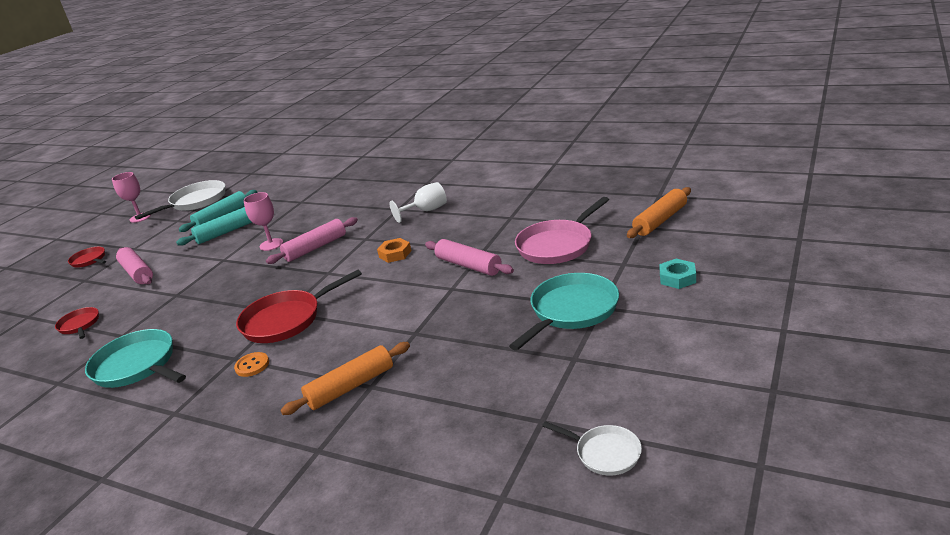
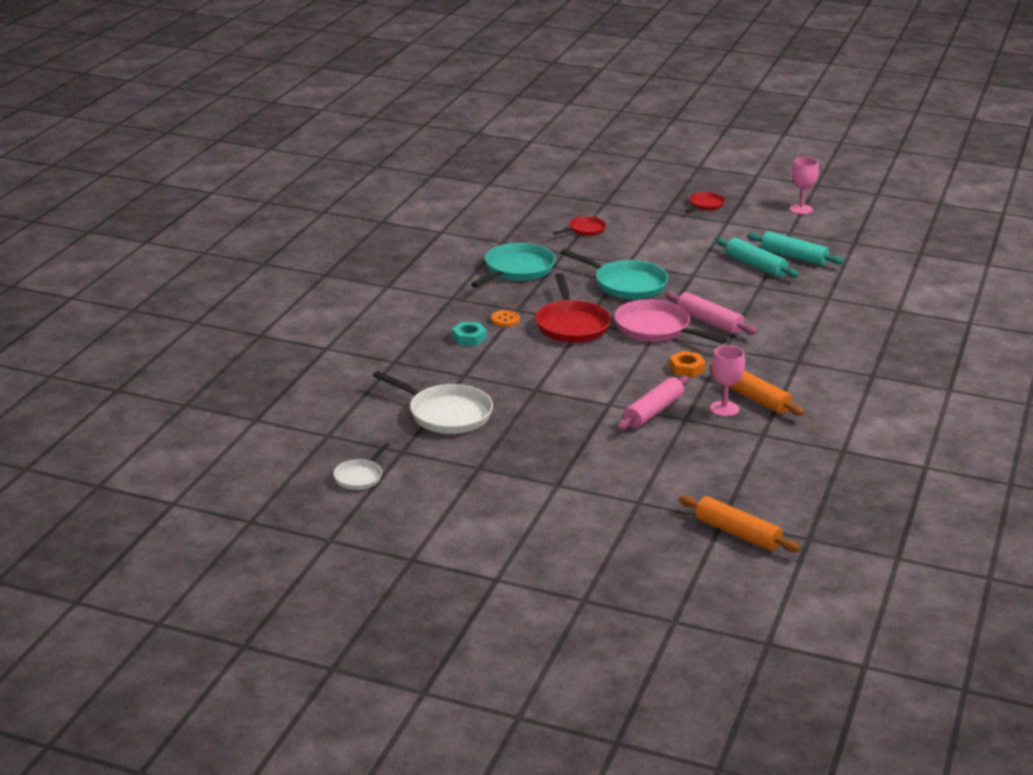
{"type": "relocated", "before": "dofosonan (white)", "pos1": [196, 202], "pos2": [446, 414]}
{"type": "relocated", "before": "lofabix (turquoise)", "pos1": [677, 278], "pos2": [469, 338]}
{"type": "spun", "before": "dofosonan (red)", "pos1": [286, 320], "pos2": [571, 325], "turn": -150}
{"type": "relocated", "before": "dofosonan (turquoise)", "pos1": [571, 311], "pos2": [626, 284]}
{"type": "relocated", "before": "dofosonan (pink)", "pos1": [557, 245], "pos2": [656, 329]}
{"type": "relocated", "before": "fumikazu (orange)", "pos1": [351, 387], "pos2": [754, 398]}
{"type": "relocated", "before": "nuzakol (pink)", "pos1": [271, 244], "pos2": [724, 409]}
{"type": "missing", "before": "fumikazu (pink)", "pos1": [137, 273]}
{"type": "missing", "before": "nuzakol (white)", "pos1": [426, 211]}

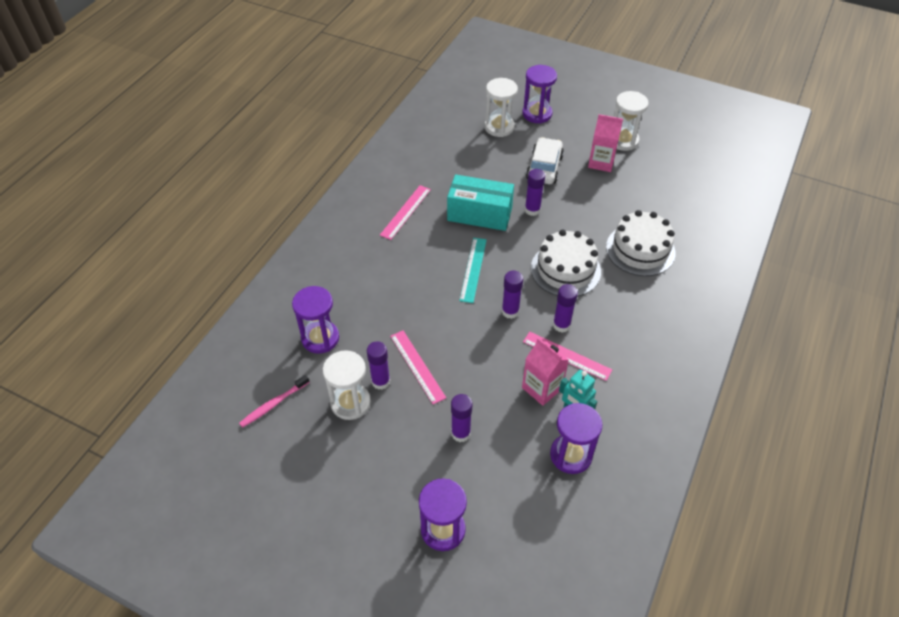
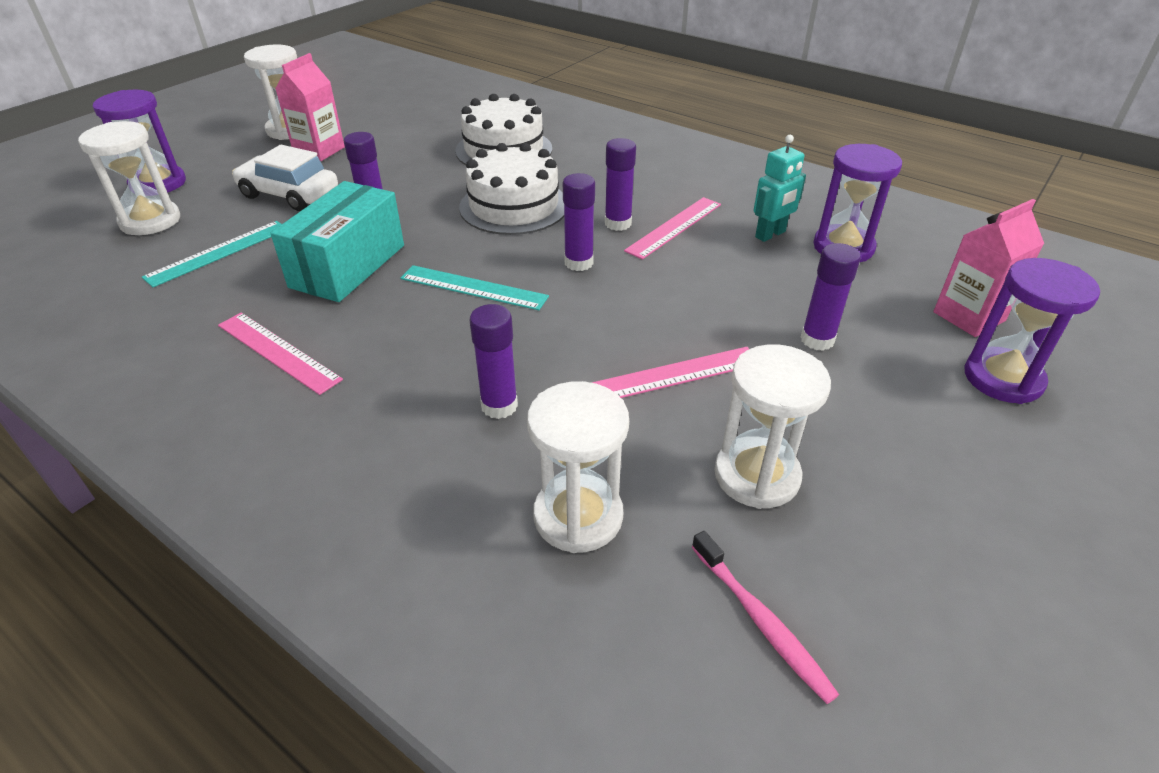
{"type": "appeared", "after": "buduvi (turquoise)", "pos2": [218, 252]}
{"type": "relocated", "before": "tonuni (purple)", "pos1": [380, 381], "pos2": [499, 406]}
{"type": "colour", "before": "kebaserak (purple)", "after": "kebaserak (white)", "pos1": [320, 338], "pos2": [578, 516]}
{"type": "relocated", "before": "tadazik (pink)", "pos1": [542, 388], "pos2": [969, 316]}

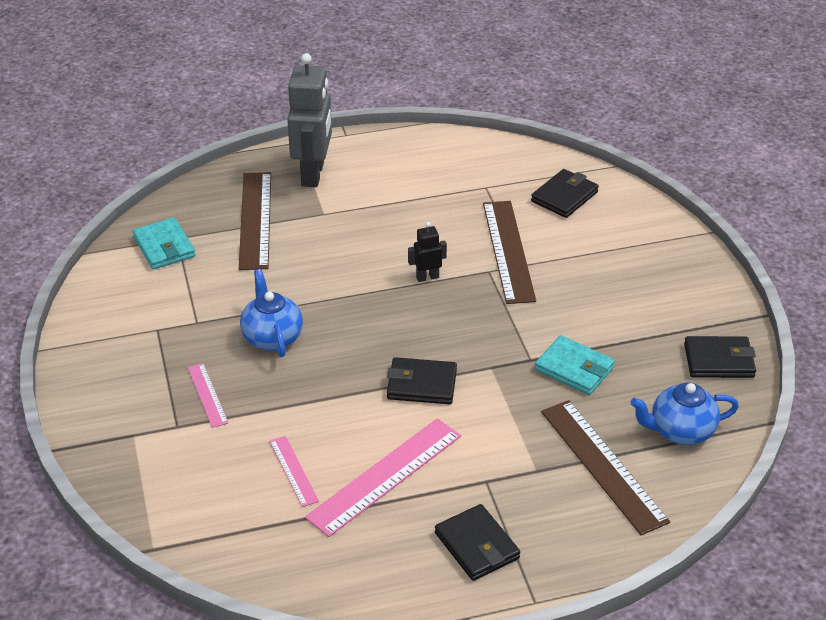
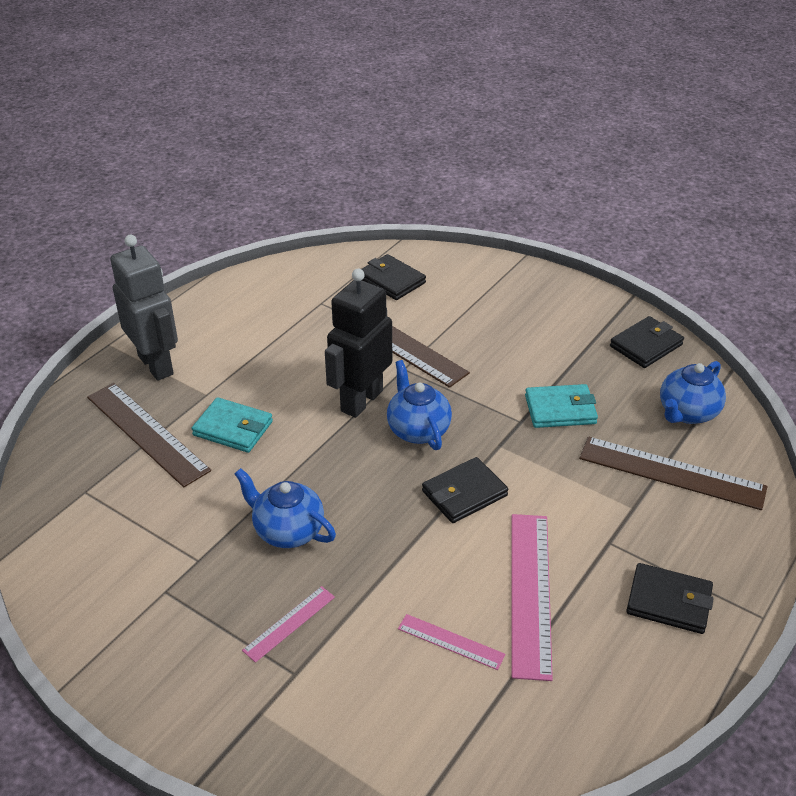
{"type": "relocated", "before": "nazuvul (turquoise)", "pos1": [164, 247], "pos2": [233, 428]}
{"type": "spun", "before": "buduvi (pink)", "pos1": [207, 395], "pos2": [289, 623], "turn": -75}
{"type": "size", "before": "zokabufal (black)", "pos1": [427, 277], "pos2": [361, 400], "scale": 2.15}
{"type": "spun", "before": "nazuvul (black)", "pos1": [564, 197], "pos2": [391, 280], "turn": -45}
{"type": "appeared", "after": "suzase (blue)", "pos2": [417, 430]}

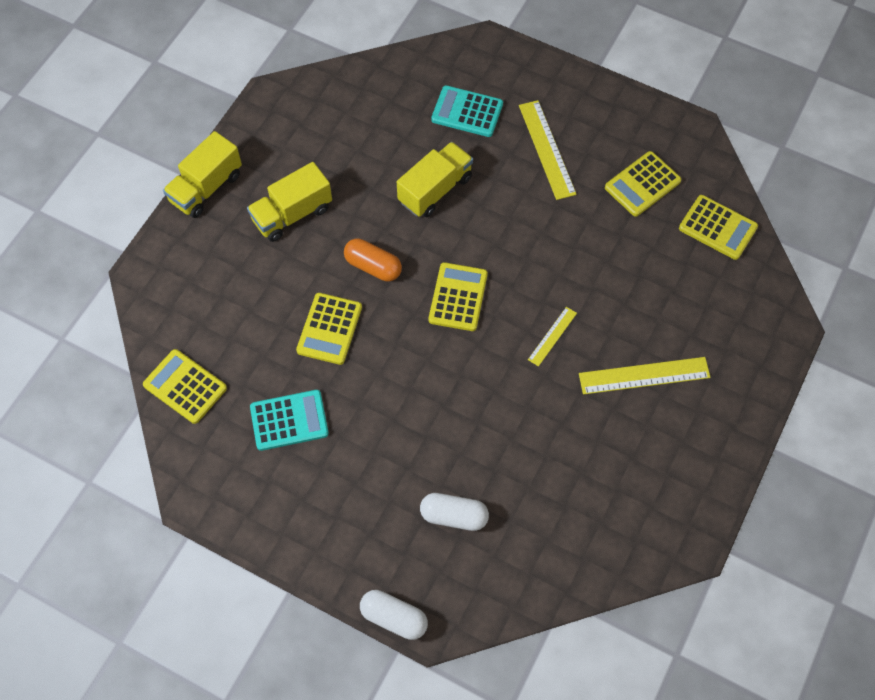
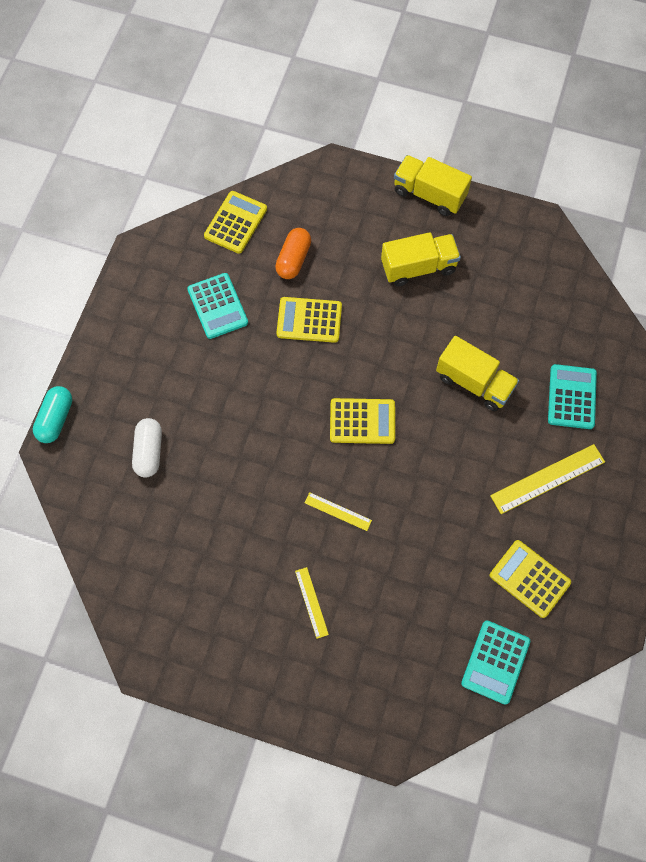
{"type": "colour", "before": "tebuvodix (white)", "after": "tebuvodix (turquoise)", "pos1": [394, 618], "pos2": [56, 419]}
{"type": "relocated", "before": "tebuvodix (orange)", "pos1": [373, 266], "pos2": [293, 259]}
{"type": "size", "before": "buduvi (yellow)", "pos1": [644, 375], "pos2": [311, 602], "scale": 0.56}
{"type": "spun", "before": "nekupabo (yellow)", "pos1": [292, 214], "pos2": [418, 267], "turn": 120}
{"type": "colour", "before": "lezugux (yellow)", "after": "lezugux (turquoise)", "pos1": [717, 228], "pos2": [495, 662]}

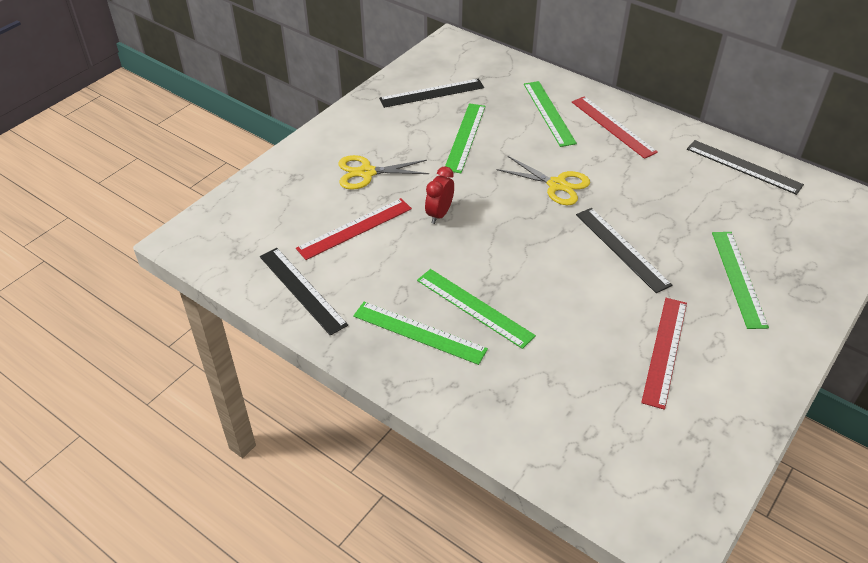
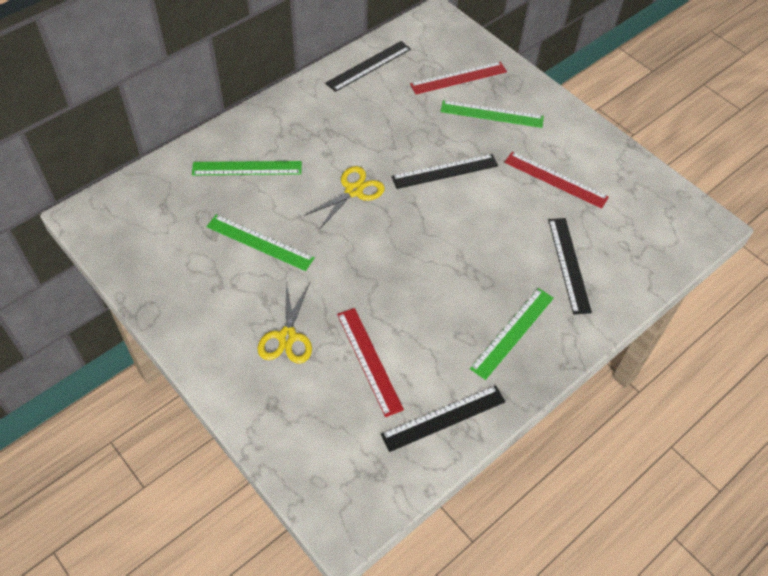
{"type": "relocated", "before": "buduvi (red)", "pos1": [613, 126], "pos2": [458, 78]}
{"type": "relocated", "before": "buduvi (black)", "pos1": [432, 93], "pos2": [569, 264]}
{"type": "missing", "before": "buduvi (green)", "pos1": [474, 307]}
{"type": "missing", "before": "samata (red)", "pos1": [439, 214]}

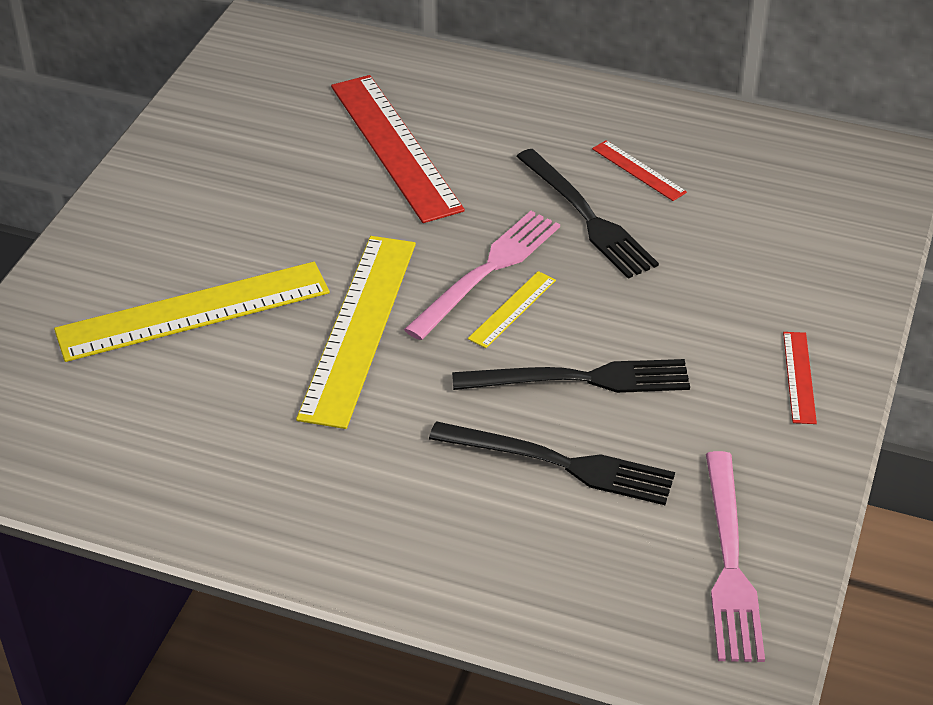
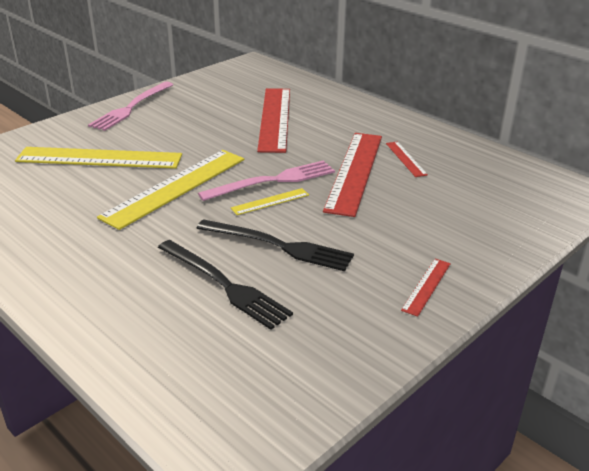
{"type": "relocated", "before": "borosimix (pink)", "pos1": [729, 563], "pos2": [131, 107]}
{"type": "exchanged", "before": "borosimix (black)", "after": "buduvi (red)", "pos1": [587, 217], "pos2": [355, 171]}

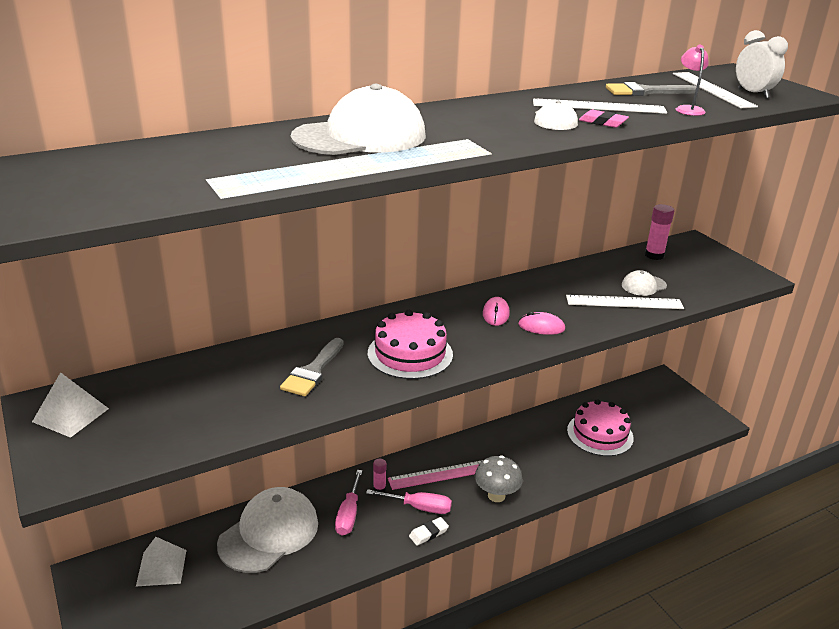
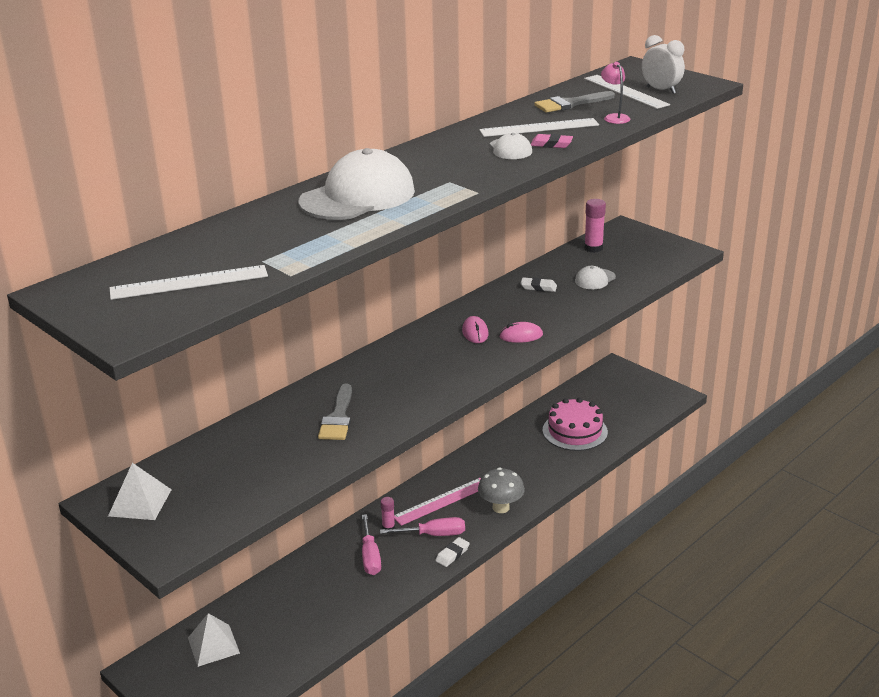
{"type": "relocated", "before": "buduvi (white)", "pos1": [624, 302], "pos2": [189, 282]}
{"type": "appeared", "after": "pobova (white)", "pos2": [538, 287]}
{"type": "missing", "before": "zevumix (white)", "pos1": [269, 533]}
{"type": "missing", "before": "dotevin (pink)", "pos1": [410, 354]}

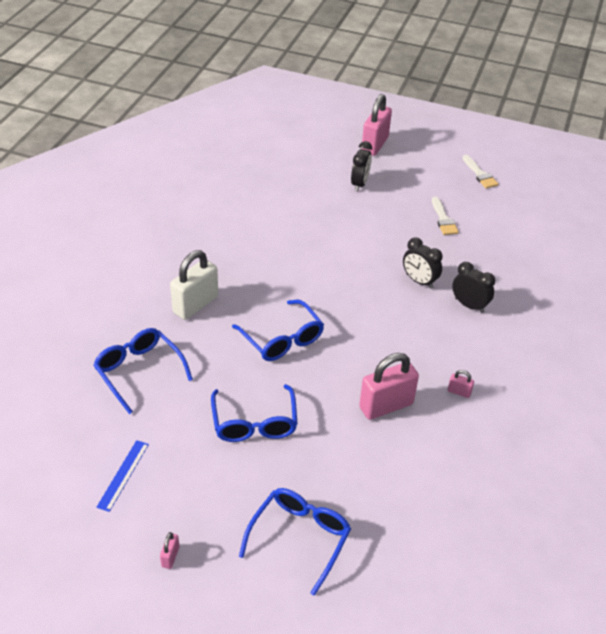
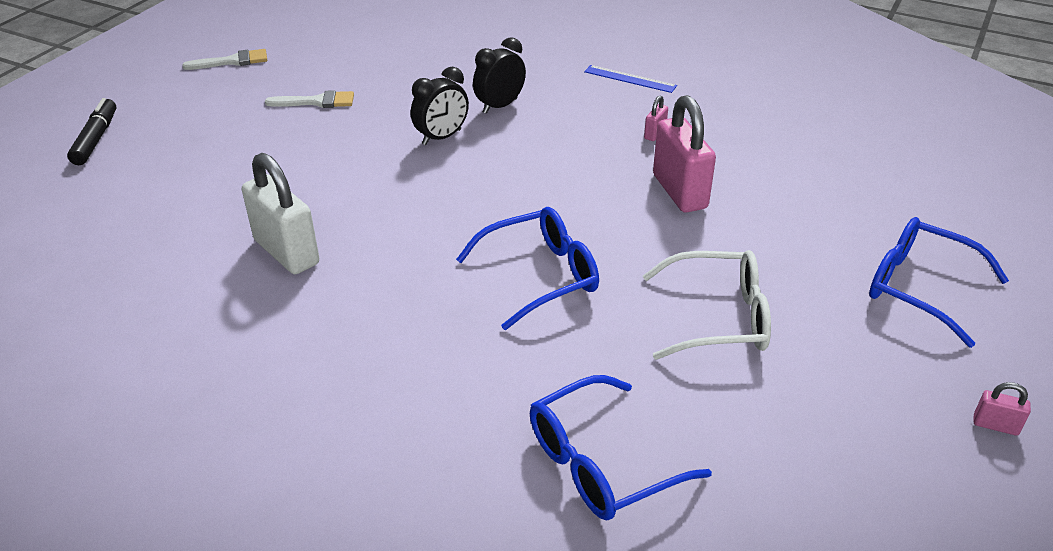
{"type": "exchanged", "before": "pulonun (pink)", "after": "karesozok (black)", "pos1": [374, 145], "pos2": [96, 139]}
{"type": "relocated", "before": "pulonun (white)", "pos1": [195, 305], "pos2": [286, 252]}
{"type": "relocated", "before": "buduvi (blue)", "pos1": [123, 475], "pos2": [630, 79]}
{"type": "colour", "before": "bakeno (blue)", "after": "bakeno (white)", "pos1": [254, 423], "pos2": [719, 318]}
{"type": "missing", "before": "samata (black)", "pos1": [359, 184]}

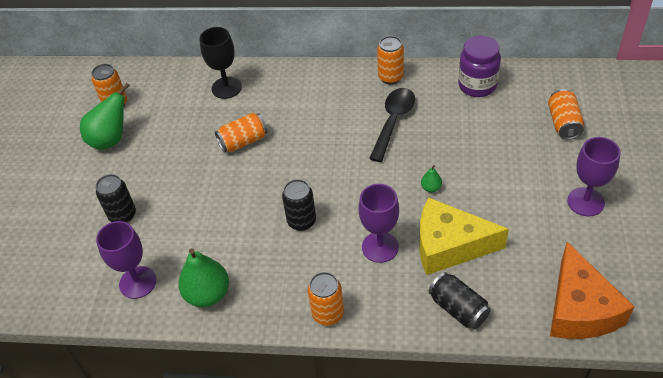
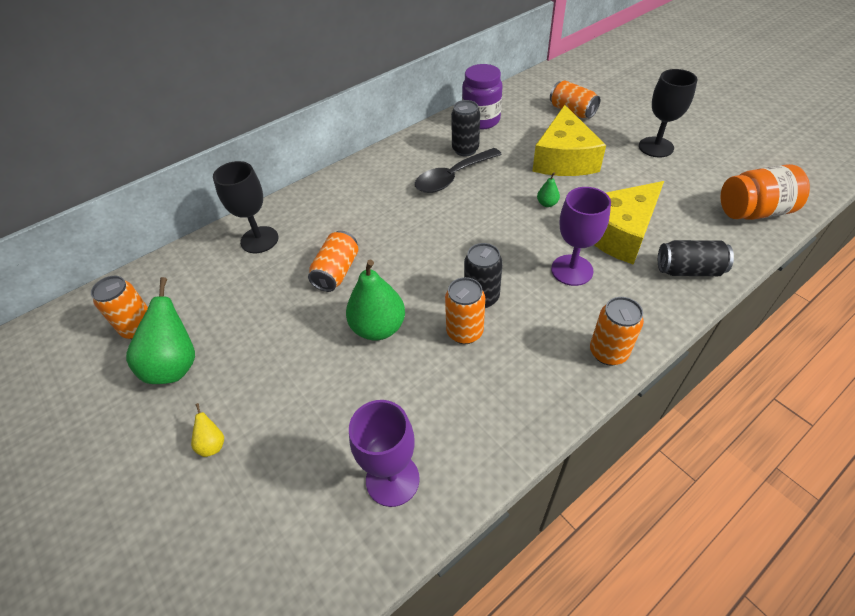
{"type": "appeared", "after": "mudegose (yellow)", "pos2": [212, 444]}
{"type": "relocated", "before": "mudegose (green)", "pos1": [208, 294], "pos2": [378, 328]}
{"type": "spun", "before": "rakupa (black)", "pos1": [393, 121], "pos2": [452, 177], "turn": -105}
{"type": "relocated", "before": "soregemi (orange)", "pos1": [390, 77], "pos2": [464, 332]}
{"type": "relocated", "before": "soregemi (black)", "pos1": [122, 215], "pos2": [465, 150]}
{"type": "appeared", "after": "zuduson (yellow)", "pos2": [564, 159]}
{"type": "colour", "before": "nuzakol (purple)", "after": "nuzakol (black)", "pos1": [585, 202], "pos2": [656, 147]}
{"type": "exchanged", "before": "zuduson (orange)", "after": "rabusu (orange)", "pos1": [580, 309], "pos2": [753, 212]}

